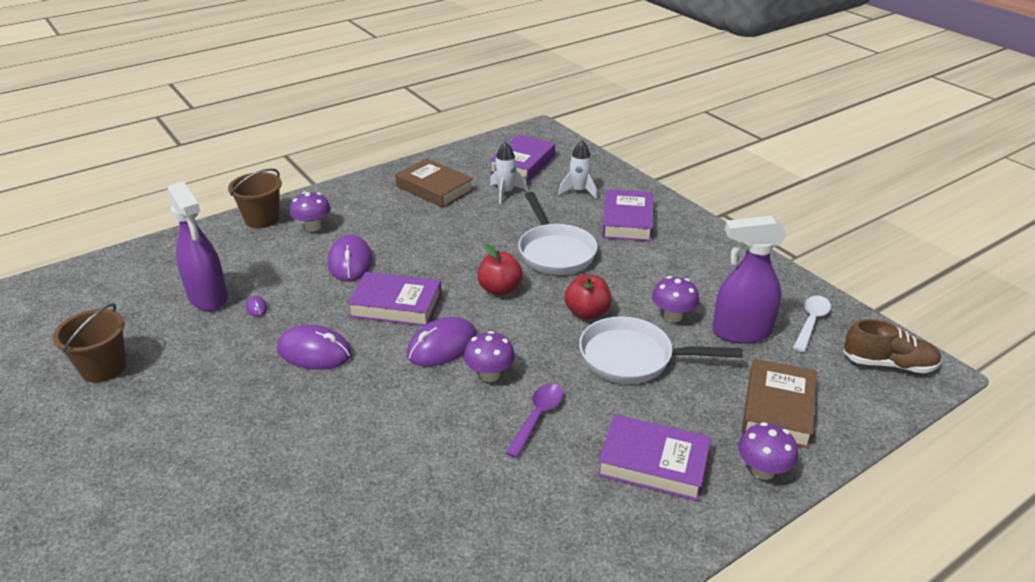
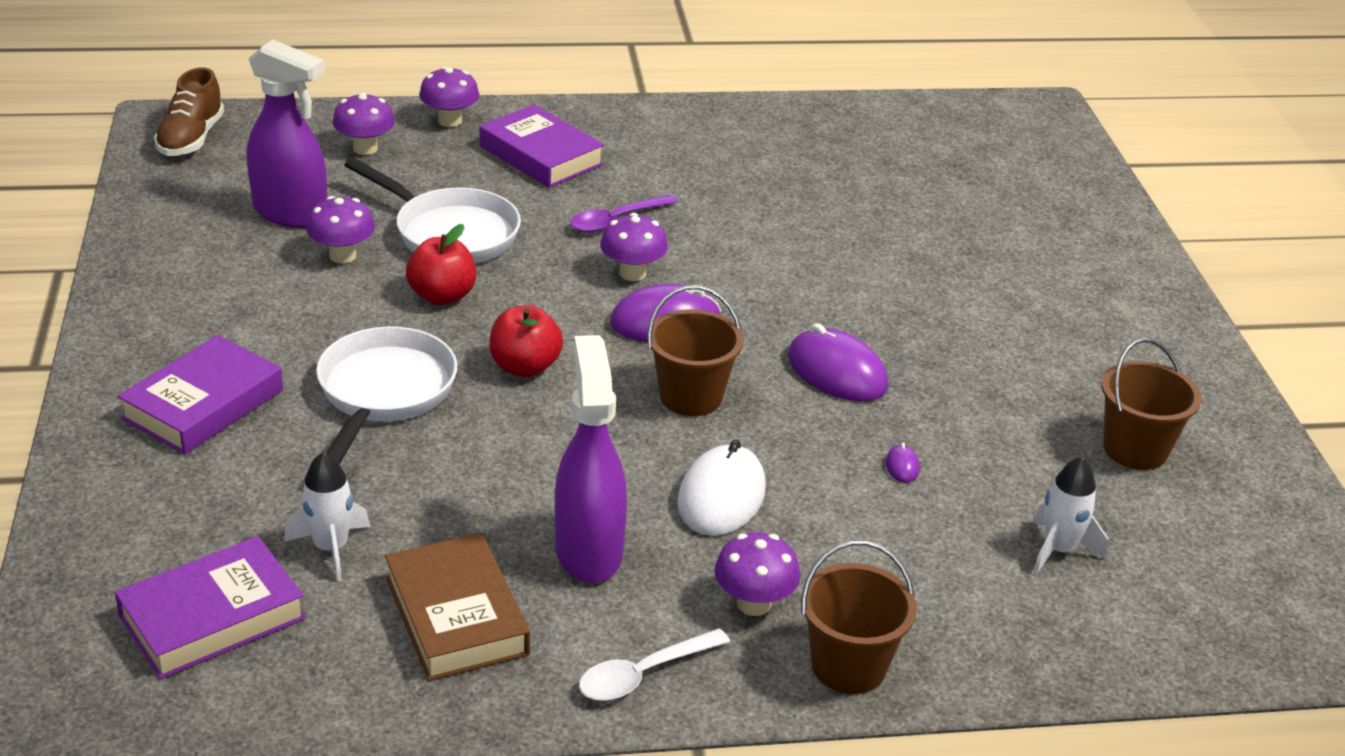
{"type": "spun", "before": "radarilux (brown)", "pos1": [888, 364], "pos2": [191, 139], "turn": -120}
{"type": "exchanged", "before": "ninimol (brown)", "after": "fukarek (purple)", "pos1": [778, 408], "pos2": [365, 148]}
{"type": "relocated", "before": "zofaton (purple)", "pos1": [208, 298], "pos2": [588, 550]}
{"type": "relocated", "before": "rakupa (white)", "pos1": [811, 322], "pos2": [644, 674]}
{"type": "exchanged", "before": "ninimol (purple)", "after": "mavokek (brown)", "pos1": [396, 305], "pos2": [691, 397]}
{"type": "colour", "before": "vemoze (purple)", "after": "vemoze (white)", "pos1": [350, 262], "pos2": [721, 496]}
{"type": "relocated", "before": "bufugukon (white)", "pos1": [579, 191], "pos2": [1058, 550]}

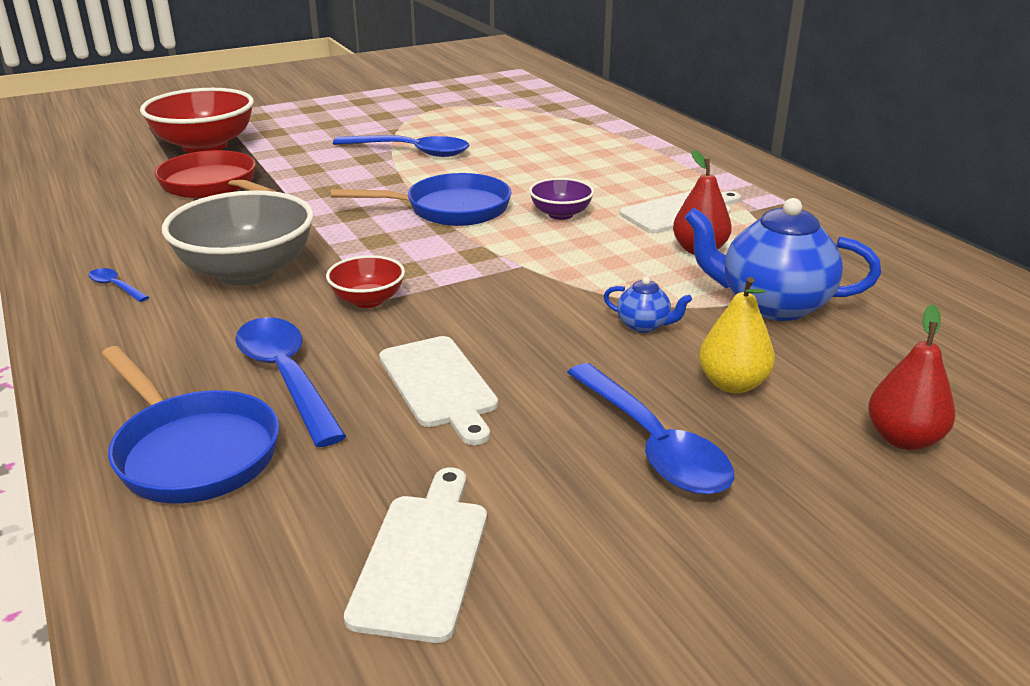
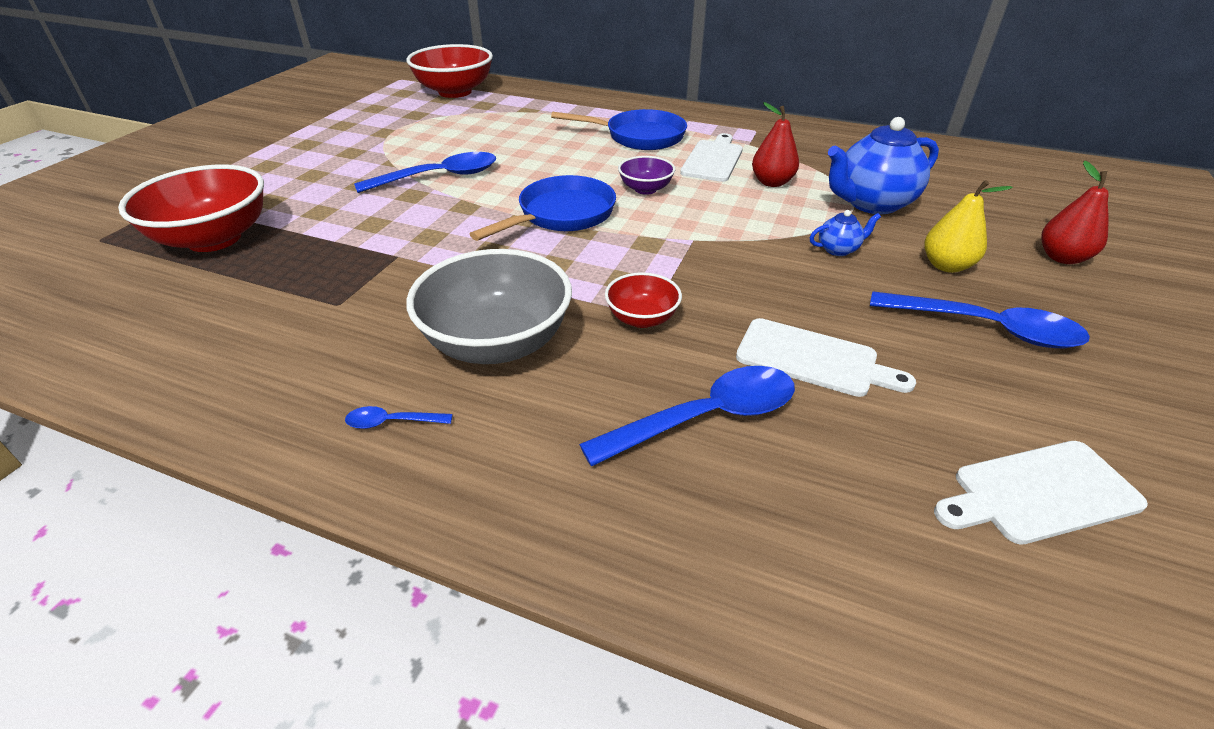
{"type": "appeared", "after": "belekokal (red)", "pos2": [455, 92]}
{"type": "relocated", "before": "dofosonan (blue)", "pos1": [192, 451], "pos2": [639, 137]}
{"type": "spun", "before": "rakupa (blue)", "pos1": [286, 377], "pos2": [706, 417], "turn": 135}
{"type": "spun", "before": "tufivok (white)", "pos1": [422, 558], "pos2": [1040, 493], "turn": -75}
{"type": "missing", "before": "dofosonan (red)", "pos1": [213, 185]}

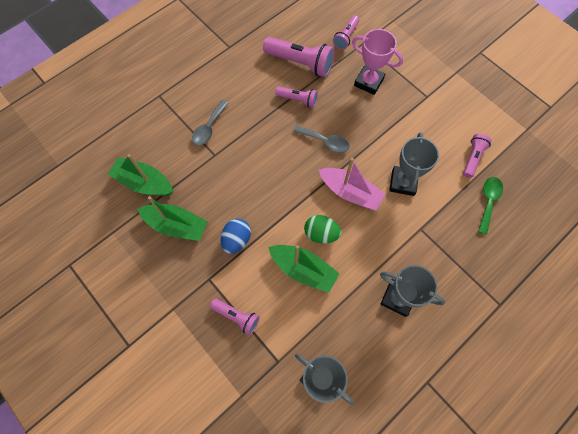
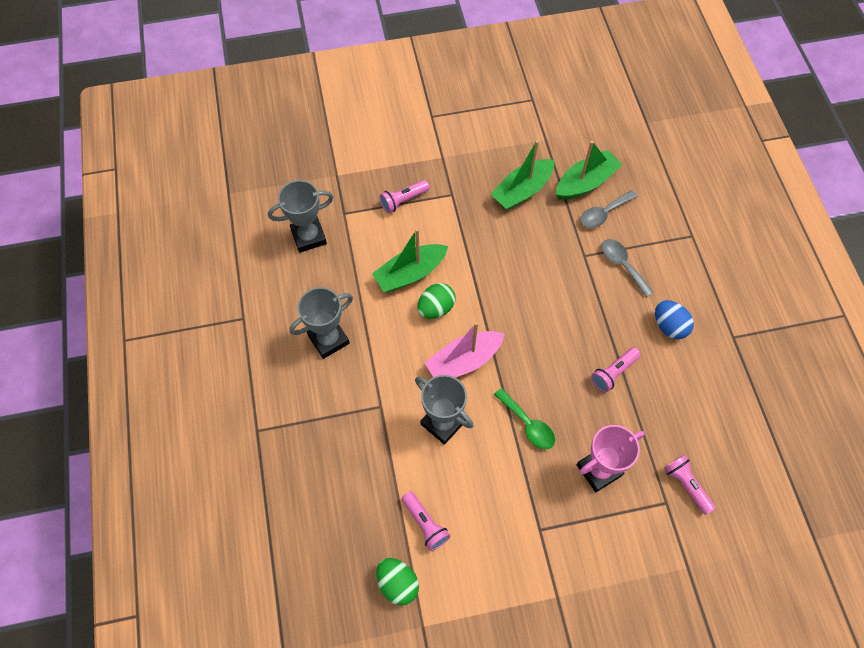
{"type": "appeared", "after": "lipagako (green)", "pos2": [397, 583]}
{"type": "relocated", "before": "rakupa (green)", "pos1": [488, 201], "pos2": [528, 424]}
{"type": "relocated", "before": "rakupa (grey)", "pos1": [325, 141], "pos2": [603, 213]}
{"type": "relocated", "before": "lipagako (blue)", "pos1": [236, 240], "pos2": [669, 326]}
{"type": "missing", "before": "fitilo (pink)", "pos1": [300, 63]}

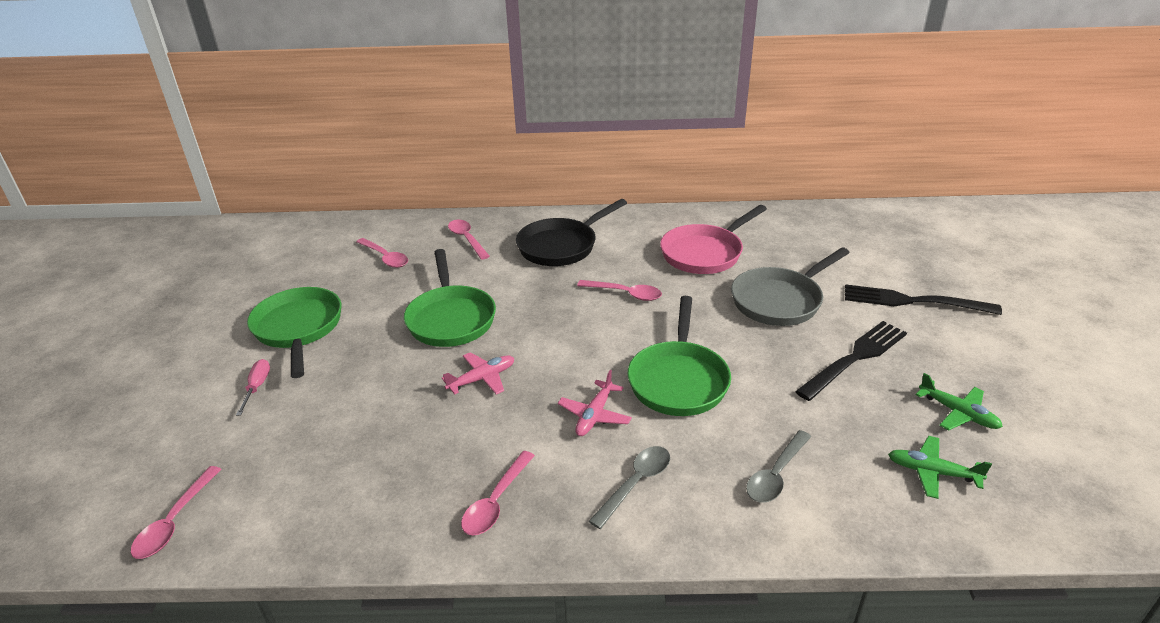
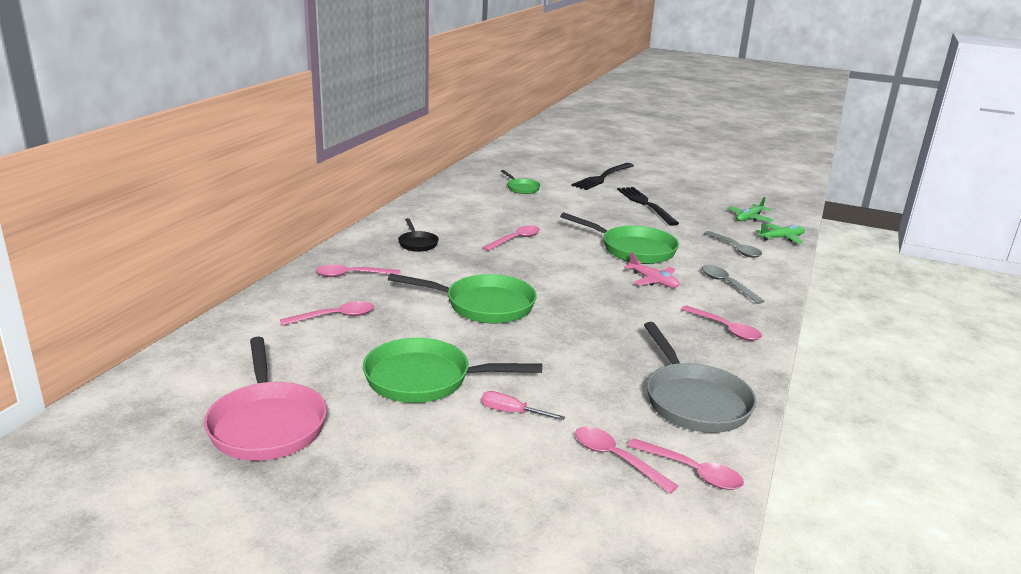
{"type": "relocated", "before": "dofosonan (pink)", "pos1": [705, 253], "pos2": [267, 424]}
{"type": "size", "before": "dofosonan (black)", "pos1": [561, 246], "pos2": [417, 243], "scale": 0.53}
{"type": "appeared", "after": "dofosonan (green)", "pos2": [521, 188]}
{"type": "appeared", "after": "rakupa (pink)", "pos2": [616, 458]}
{"type": "relocated", "before": "dofosonan (grey)", "pos1": [780, 300], "pos2": [693, 401]}
{"type": "relocated", "before": "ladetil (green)", "pos1": [958, 413], "pos2": [781, 238]}
{"type": "missing", "before": "ladetil (pink)", "pos1": [482, 379]}

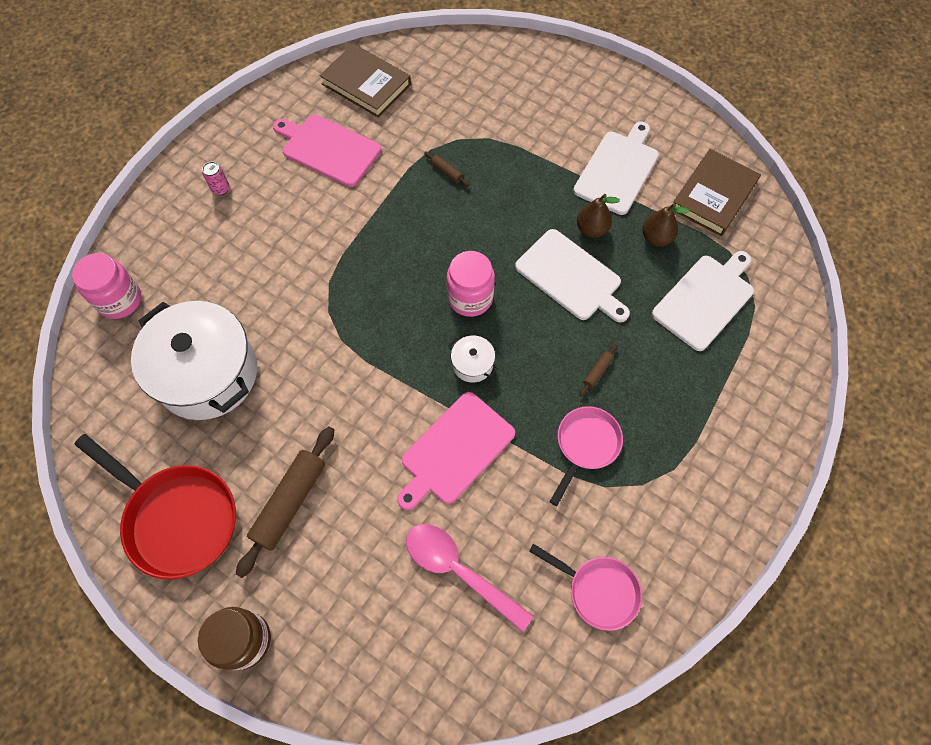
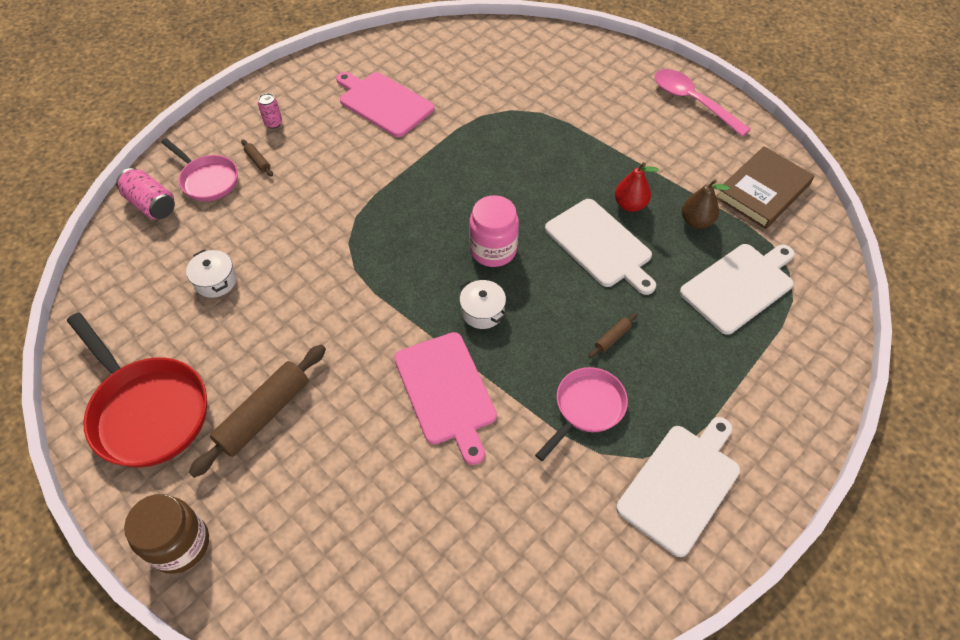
{"type": "exchanged", "before": "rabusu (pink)", "after": "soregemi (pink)", "pos1": [119, 300], "pos2": [151, 204]}
{"type": "relocated", "before": "dofosonan (pink)", "pos1": [598, 590], "pos2": [207, 180]}
{"type": "size", "before": "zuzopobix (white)", "pos1": [207, 373], "pos2": [215, 281], "scale": 0.41}
{"type": "relocated", "before": "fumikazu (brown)", "pos1": [446, 172], "pos2": [258, 161]}
{"type": "spun", "before": "tufivok (pink)", "pos1": [455, 450], "pos2": [446, 391], "turn": -75}
{"type": "colour", "before": "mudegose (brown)", "after": "mudegose (red)", "pos1": [591, 229], "pos2": [630, 205]}
{"type": "relocated", "before": "tufivok (white)", "pos1": [617, 170], "pos2": [681, 484]}
{"type": "relocated", "before": "rakupa (pink)", "pos1": [459, 571], "pos2": [692, 102]}
{"type": "missing", "before": "ninimol (brown)", "pos1": [366, 84]}

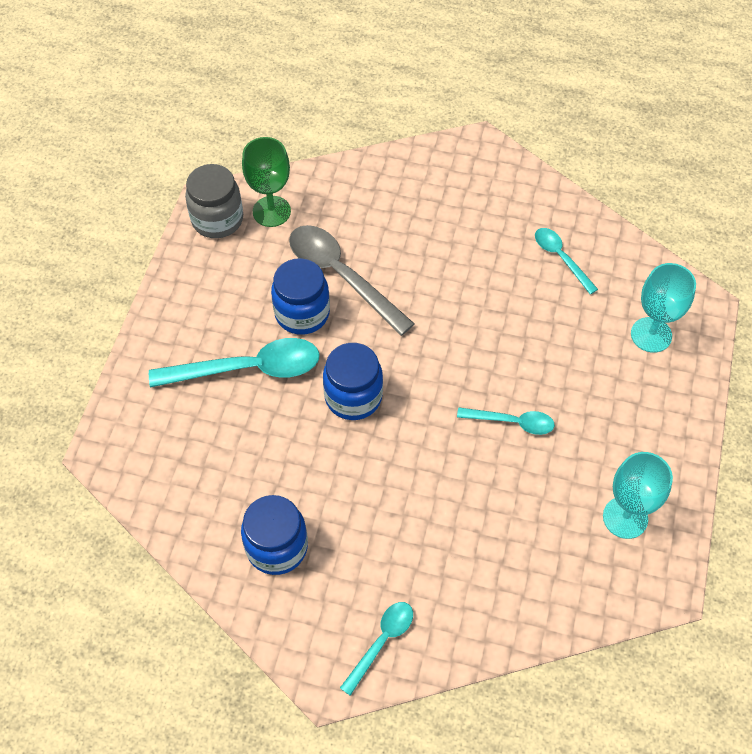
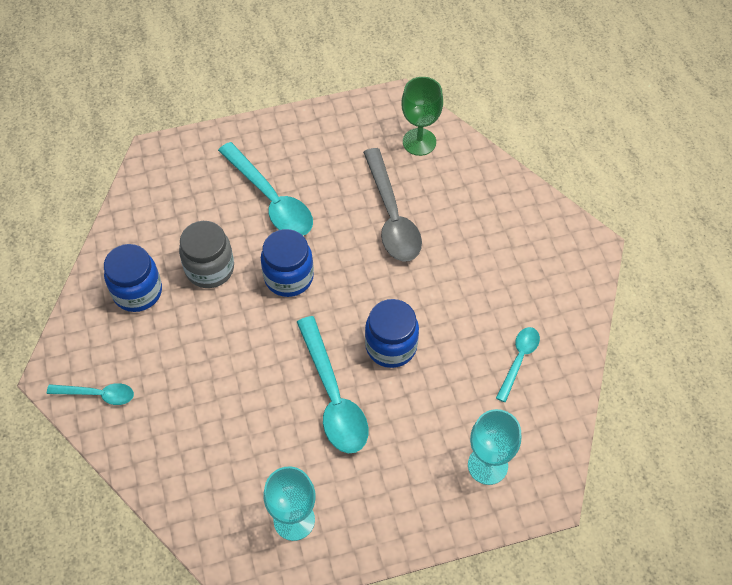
{"type": "relocated", "before": "rabusu (grey)", "pos1": [217, 219], "pos2": [210, 268]}
{"type": "size", "before": "rakupa (turquoise)", "pos1": [512, 422], "pos2": [333, 396], "scale": 1.8}
{"type": "spun", "before": "rakupa (grey)", "pos1": [342, 276], "pos2": [392, 216], "turn": 150}
{"type": "relocated", "before": "rabusu (blue)", "pos1": [302, 313], "pos2": [391, 346]}

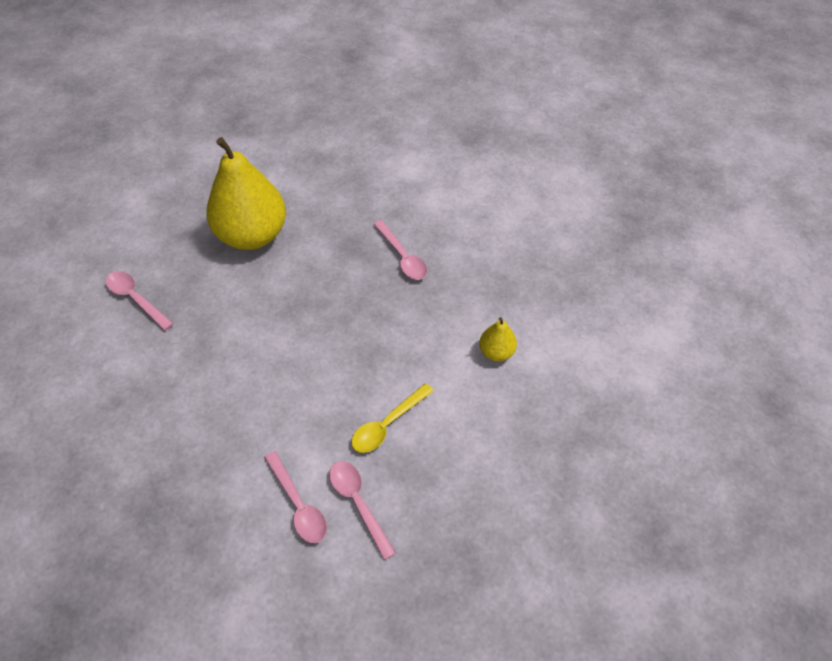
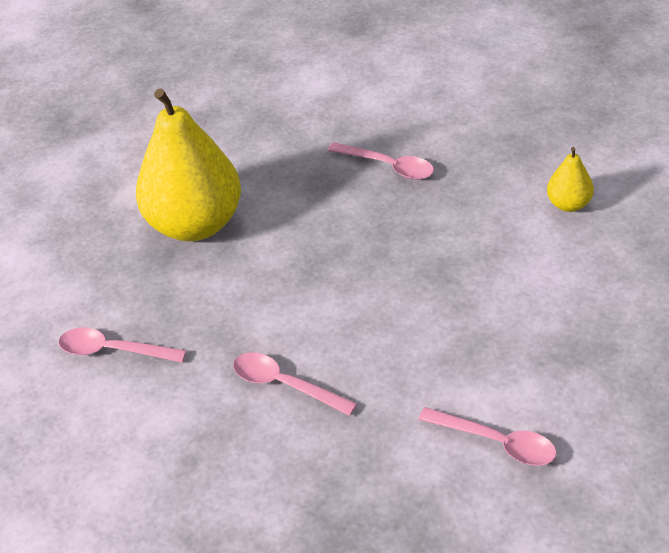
{"type": "relocated", "before": "rakupa (pink)", "pos1": [358, 503], "pos2": [285, 385]}
{"type": "missing", "before": "rakupa (yellow)", "pos1": [387, 424]}

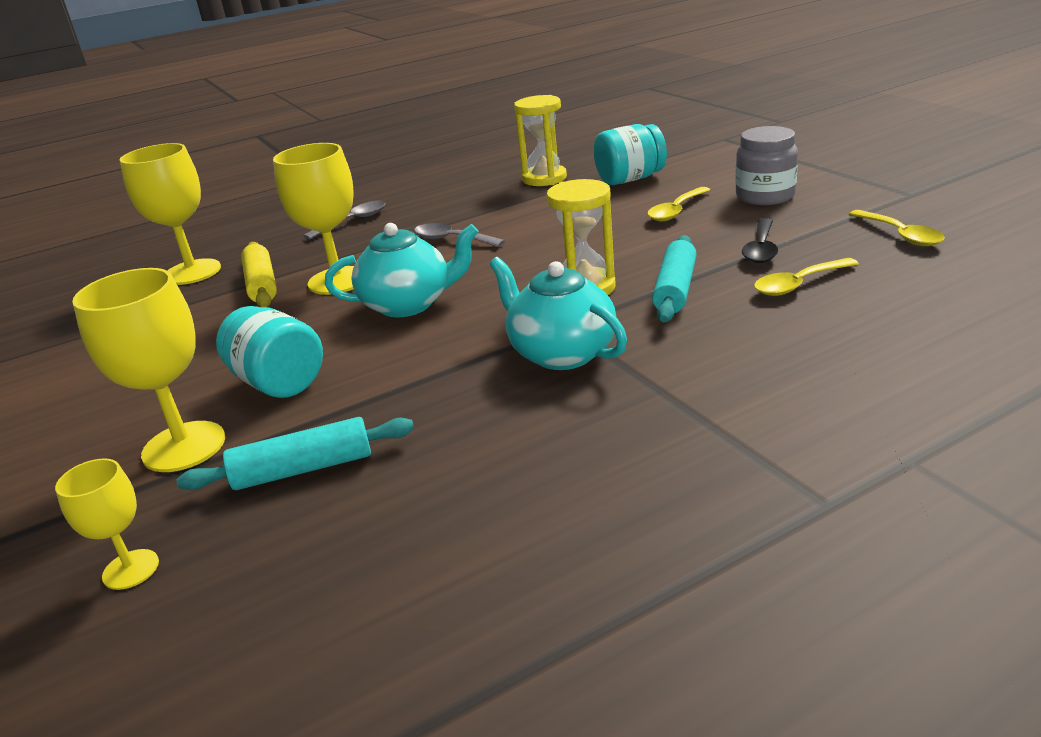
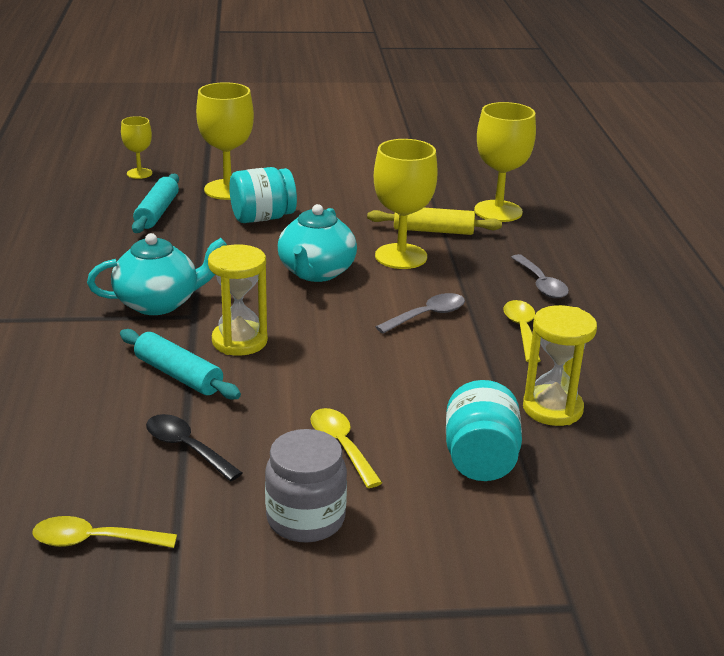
{"type": "relocated", "before": "rakupa (yellow)", "pos1": [798, 284], "pos2": [522, 330]}

